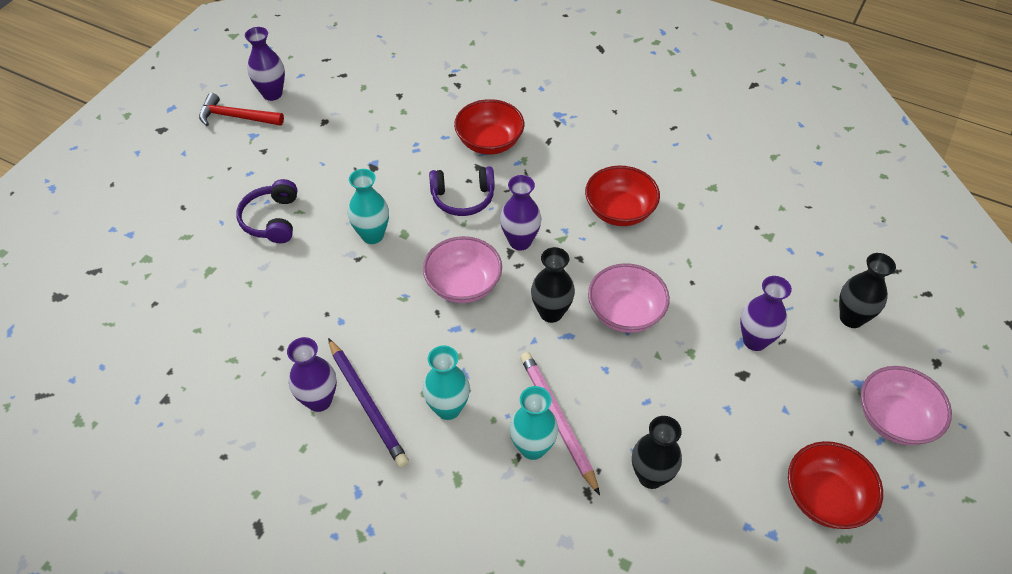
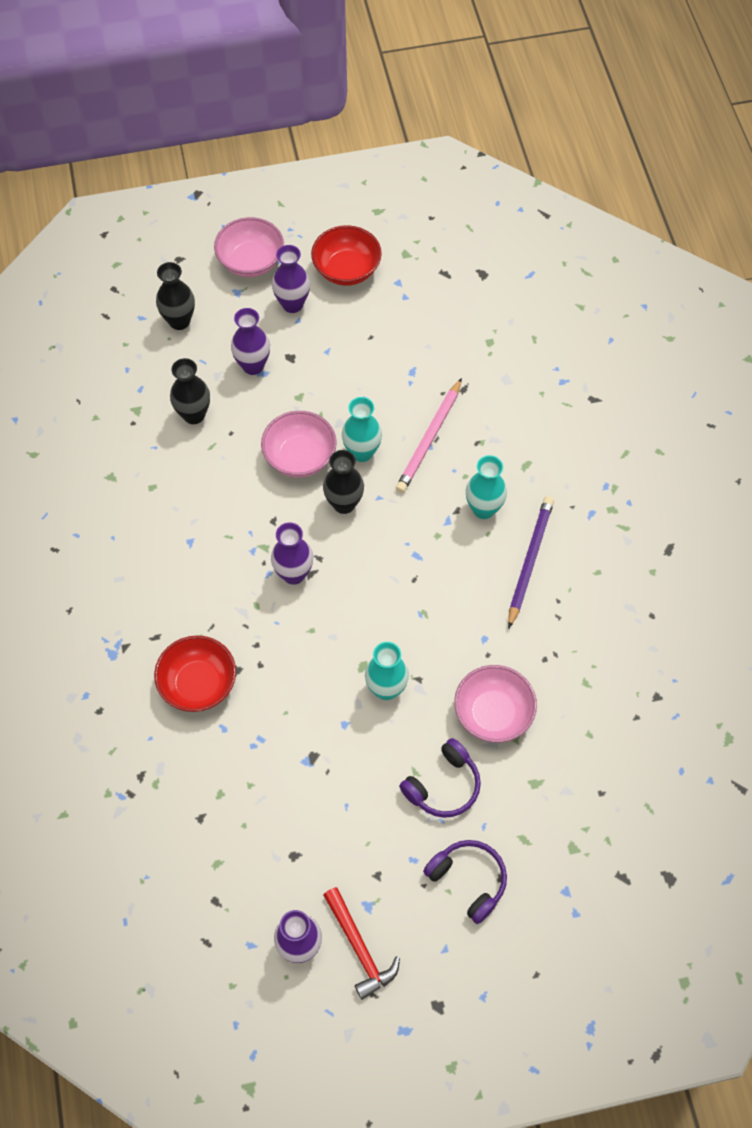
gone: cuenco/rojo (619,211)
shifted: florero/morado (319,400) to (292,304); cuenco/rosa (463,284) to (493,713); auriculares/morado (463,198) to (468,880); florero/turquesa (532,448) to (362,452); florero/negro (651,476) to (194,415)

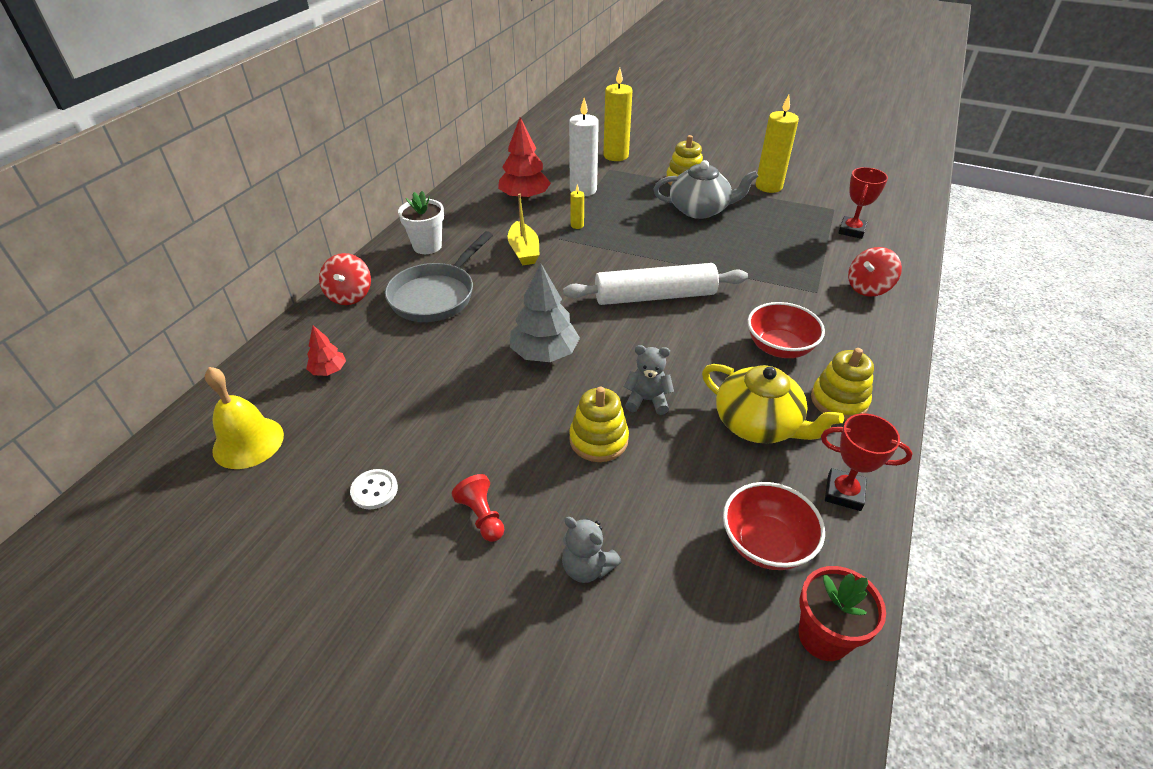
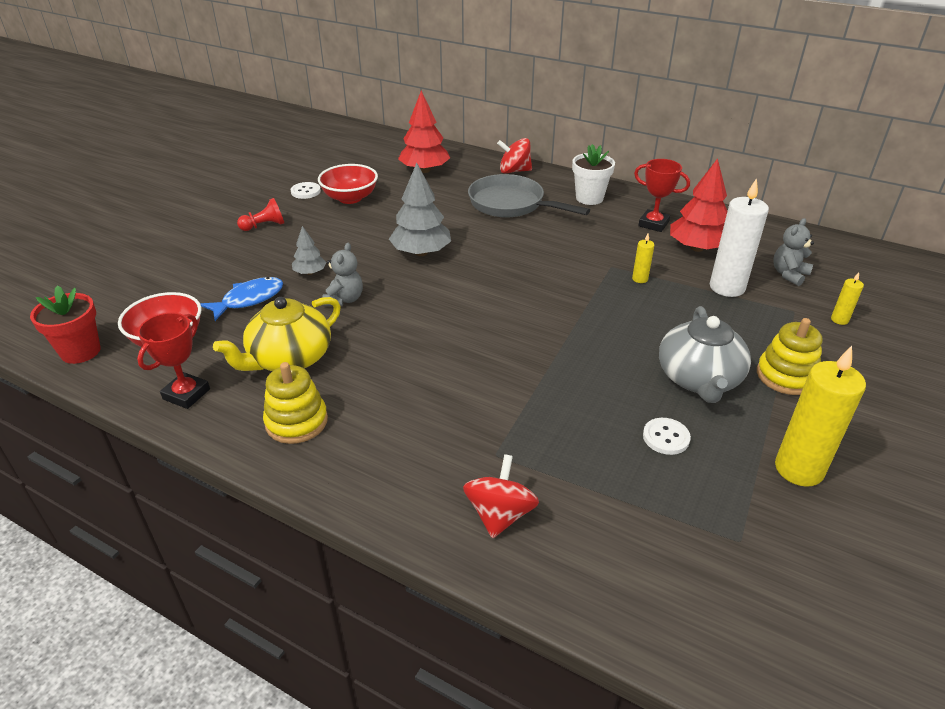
gone: campana/amarillo (248,442); barco/amarillo (524,251); rodillo/blanco (655,296)
new: pez/azul (249,299); botón/blanco (666,437)
shifted: osito/gris (587,567) to (789,274); cuenco/rojo (779,347) to (350,198); trofeo/rojo (851,230) to (653,224)
swapped: juguete apilable/amarillo (598,440) to árbol/gris (310,272)
rotated: peonza/rojo (868,288) = (500,514) 45 degrees clockwise
scaled: árbol/rojo (328,370) = (424,170) x1.87; vela/amarillo (616,156) = (839,320) x0.46

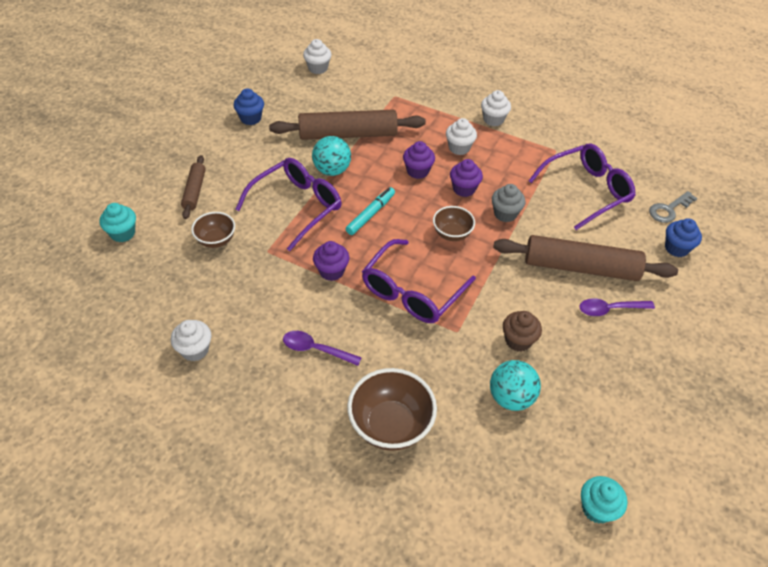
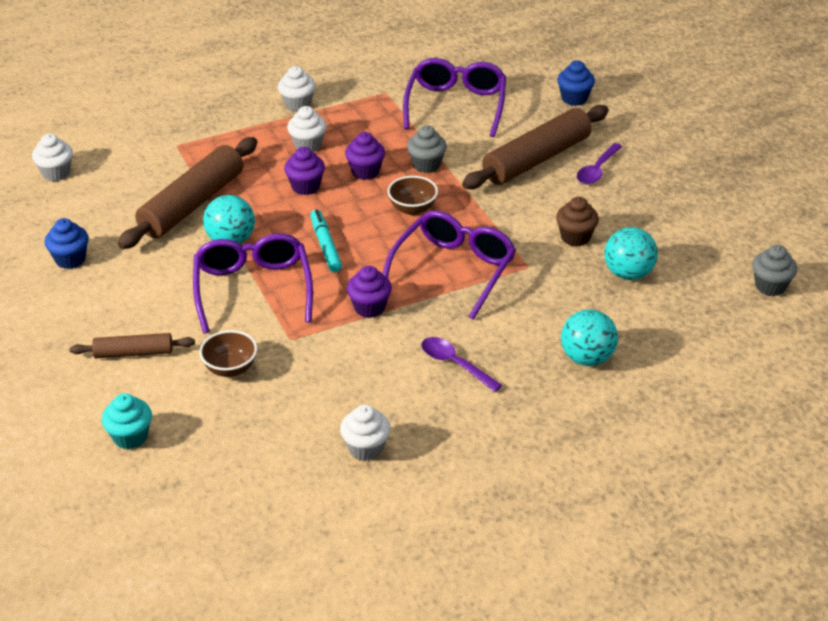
gone: llave/gris (669,209)
swapped: cuenco/marrón (390,425) to pelota/turquesa (587,358)
repainted: magdalena/turquesa (597,508) to magdalena/gris (770,286)
rotated: rodillo/marrón (194,191) = (133,353) 45 degrees counterclockwise; cuchara/morado (315,349) = (454,364) 75 degrees clockwise; gafas/morado (412,292) = (454,269) 135 degrees counterclockwise

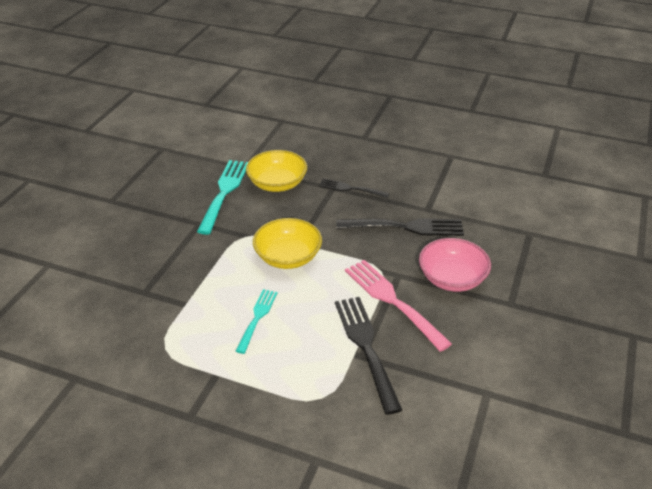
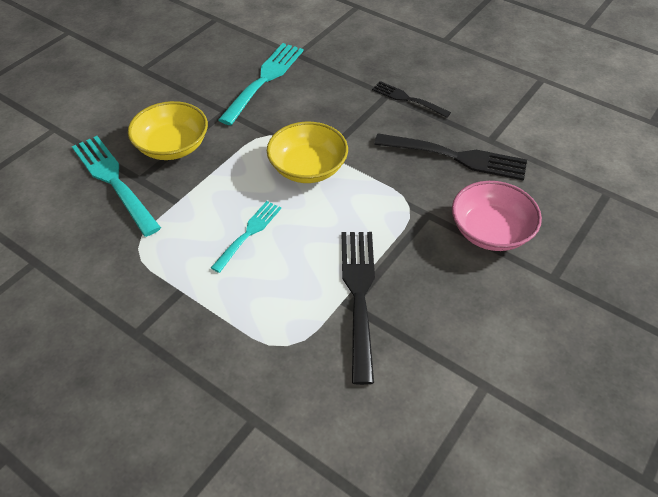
gone: tenedor/rosa (392,301)
new: tenedor/turquesa (114,181)
shifted: cuenco/amarillo (277,184) to (172,146)

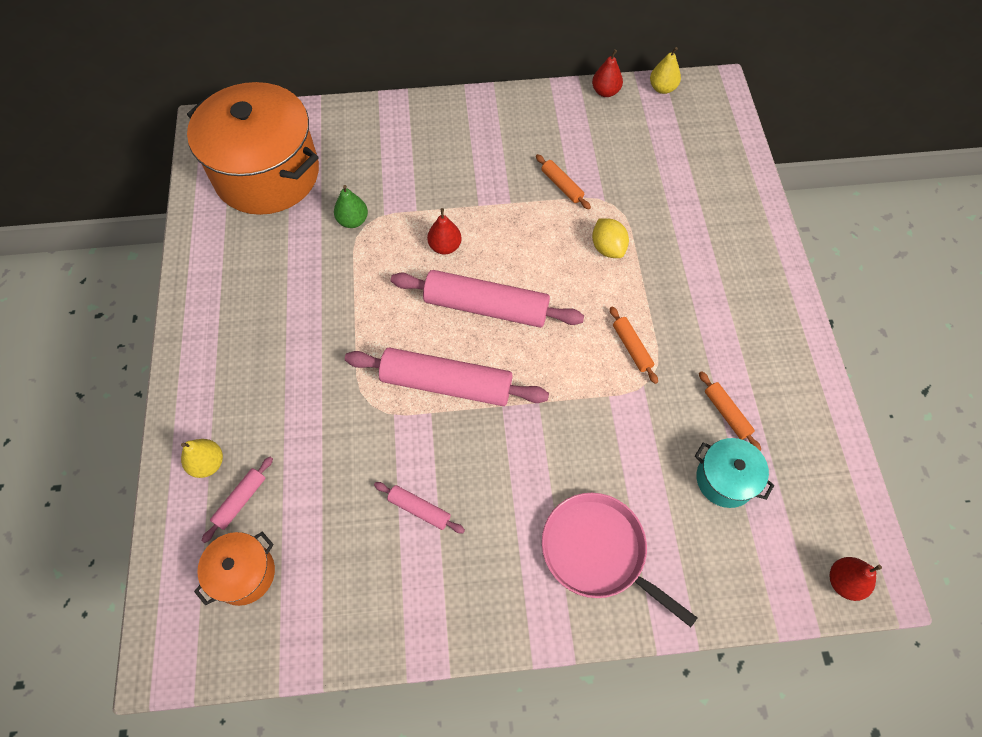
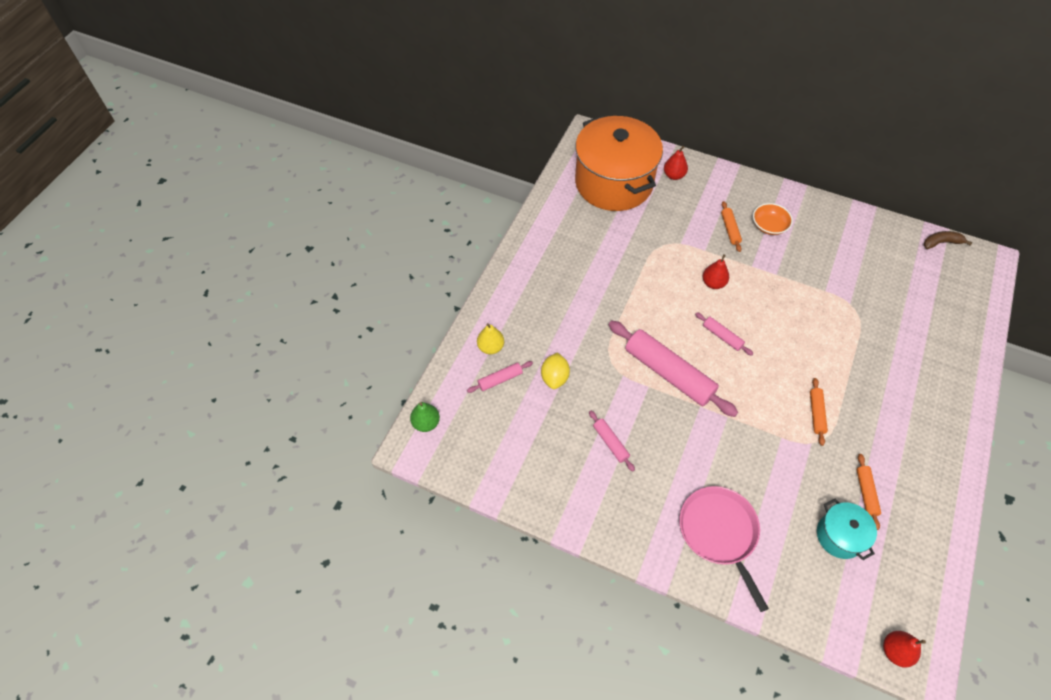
gone: olla/naranja (244,573)
new: cuenco/naranja (769,226)
shifted: pera/verde (353,221) to (426,423); rodillo/naranja (562,186) to (730,229); pera/rojo (605,92) to (674,175); limón/amarillo (608,248) to (554,377)
swapped: pera/amarillo (662,88) to plátano/marrón (941,243)
scaled: rodillo/rosa (486,307) = (722,336) x0.46

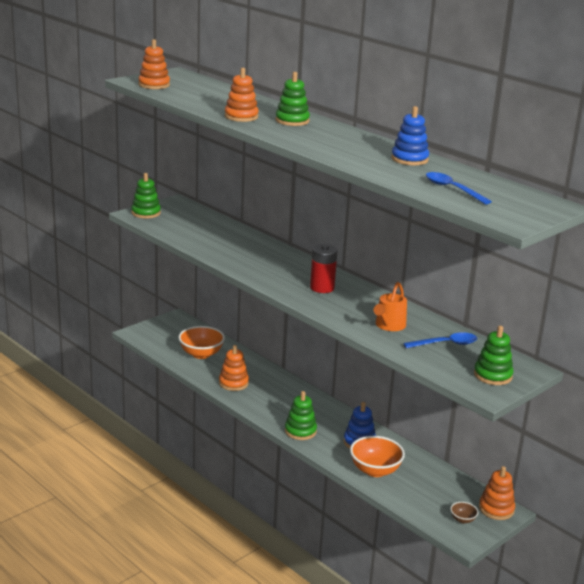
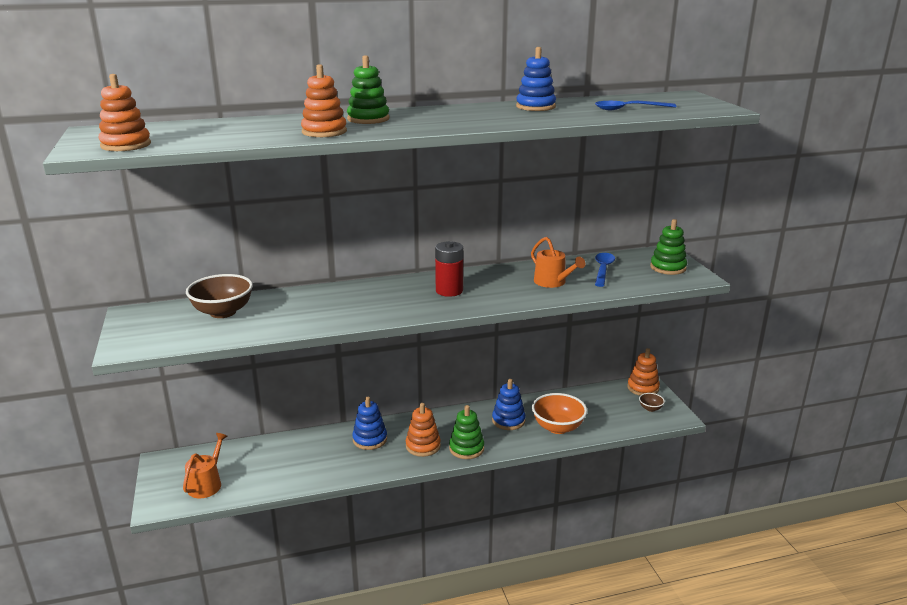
gone: juguete apilable/verde (146,213); cuenco/naranja (201,354)
new: regadera/naranja (207,484); cuenco/marrón (223,312); juguete apilable/azul (370,439)
shifted: juguete apilable/naranja (233,383) to (423,446)

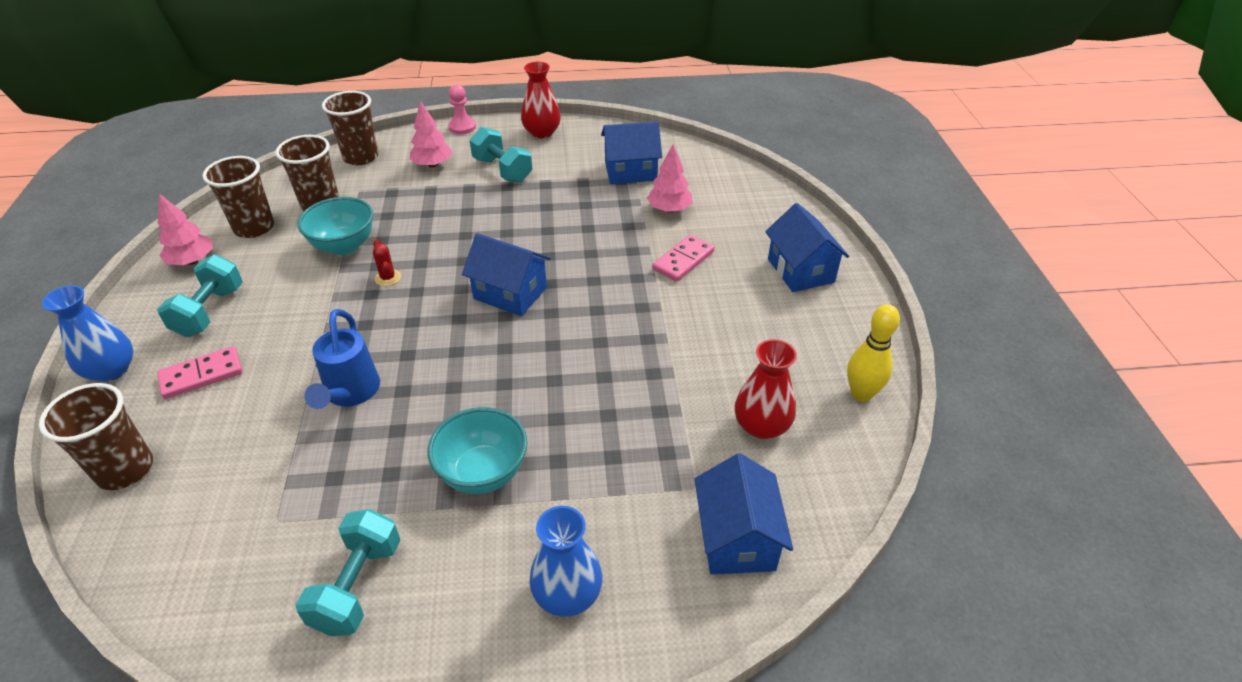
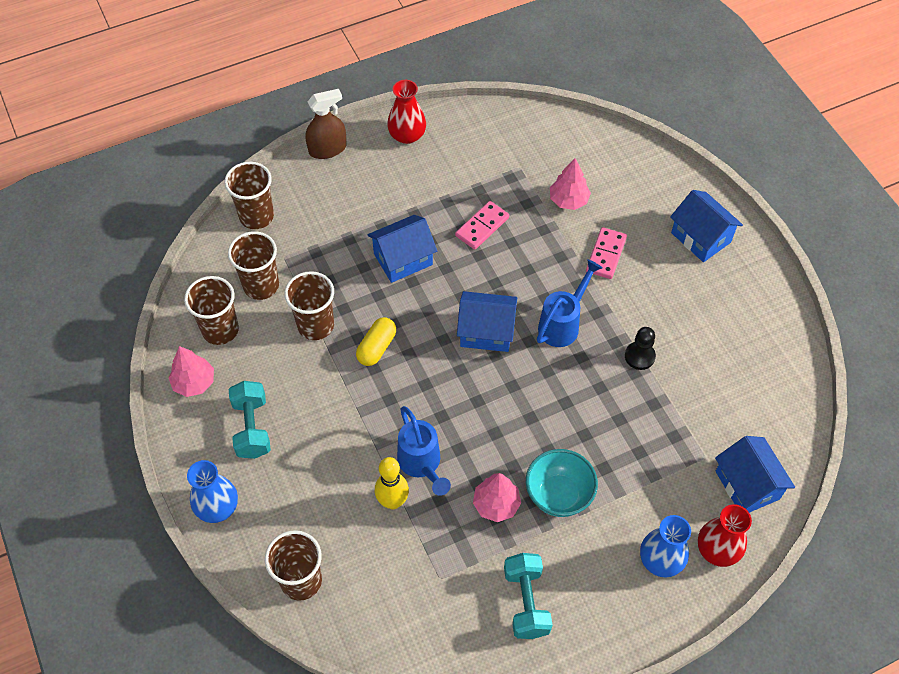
gone: mancuerna/turquesa (502,170)
new: regadera/azul (563,323); peón/negro (639,356)
shifted: ficha de dominó/rosa (202,375) to (482,227); árbol/rosa (432,164) to (496,504); casa/azul (630,171) to (403,259); florero/rojo (761,426) to (717,549); bolo/amarillo (861,394) to (392,501)
swapped: cuenco/turquesa (344,246) to vaso/marrón (315,325); cactus/rojo (388,278) to cápsula/amarillo (376,347); peón/rosa (462,127) to pulverizador/marrón (327,149)

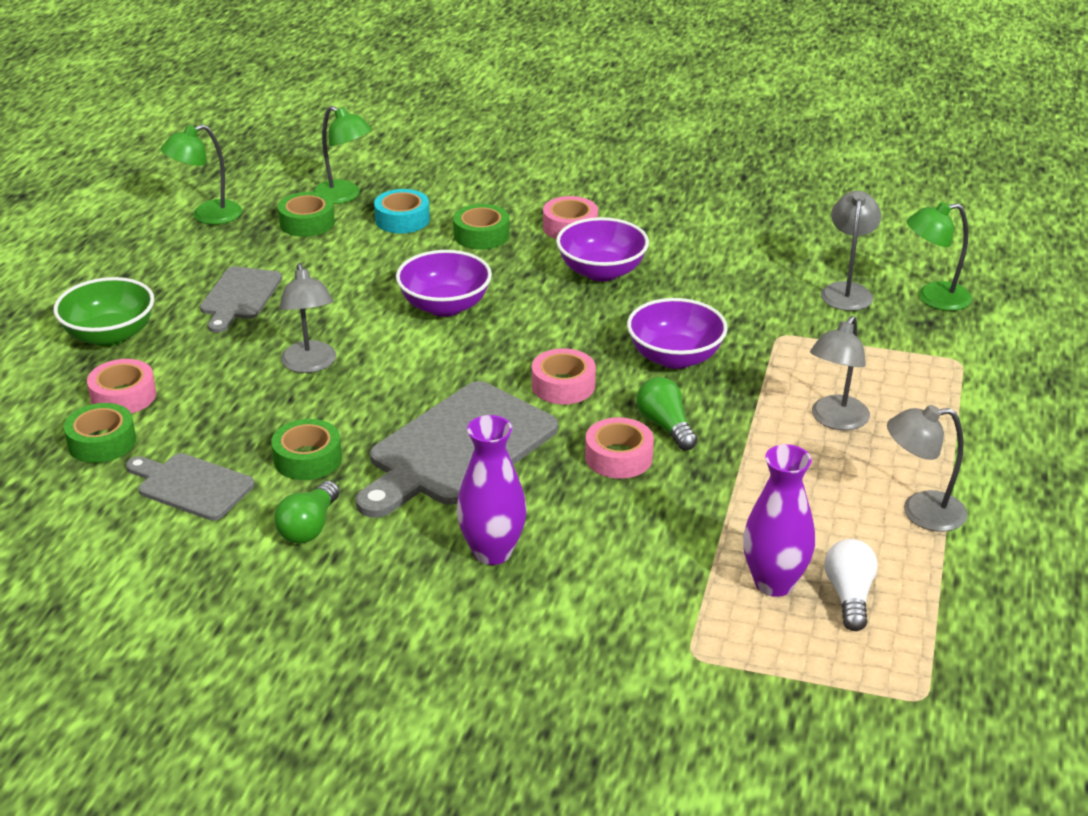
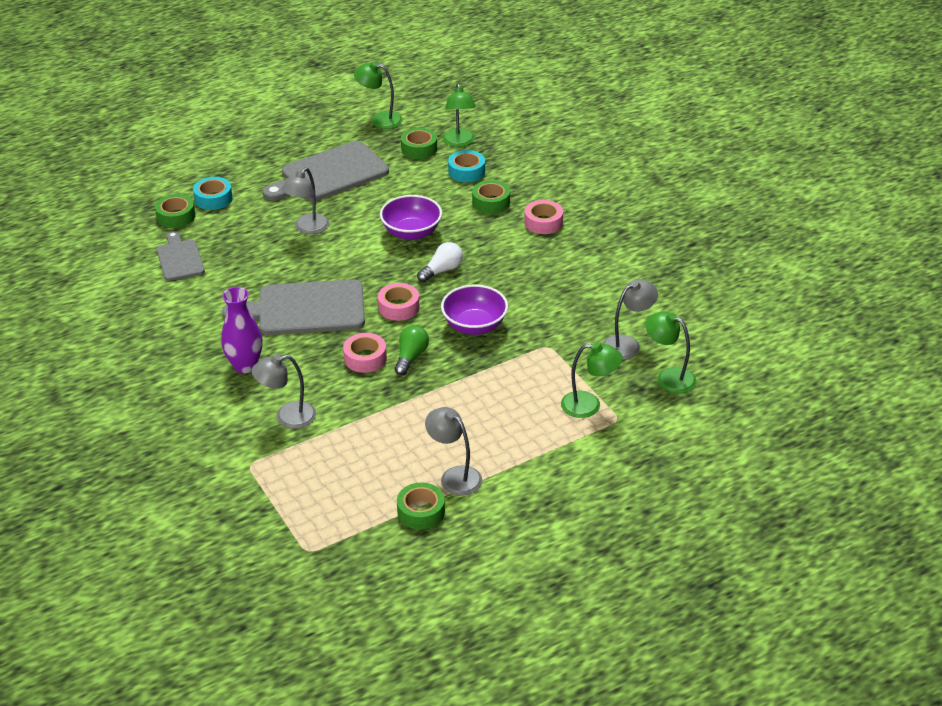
gone: cuenco/verde (110,335); bombilla/verde (309,527); cuenco/morado (601,271); florero/morado (774,583)
new: lámpara/verde (589,405)
shifted: cinta adhesiva/verde (307,459) to (421,511); lámpara/gris (835,420) to (287,417); bombilla/blanco (849,596) to (442,270)
repainted: cinta adhesiva/rosa (123,396) to cinta adhesiva/turquesa (213,199)
scaled: tabla de cortar/gris (239,296) = (330,174) x1.76

